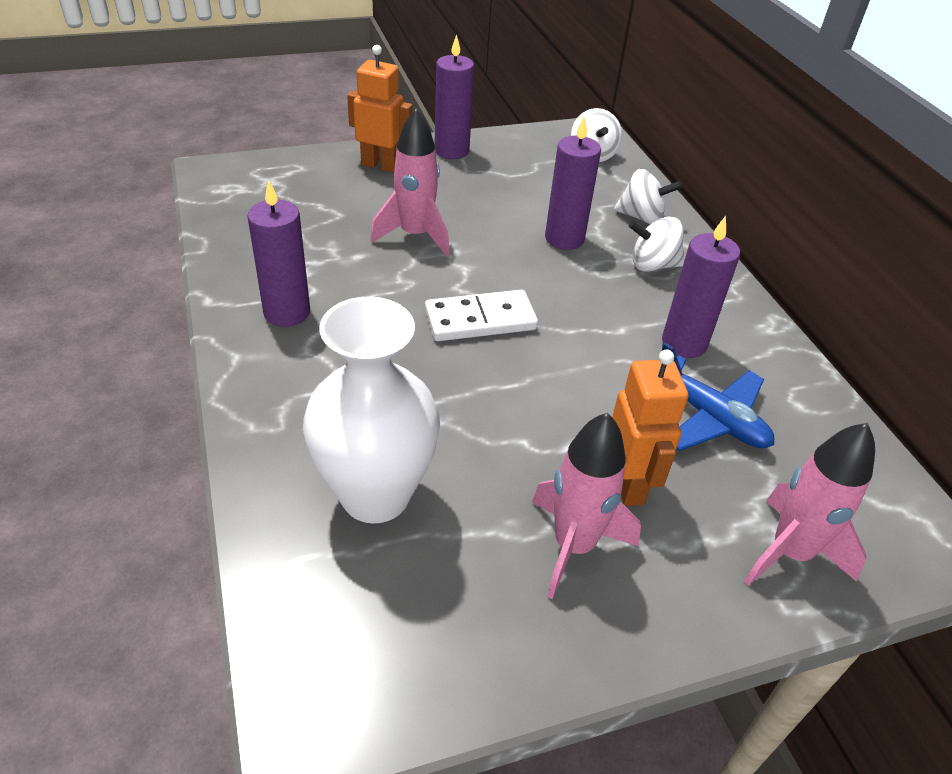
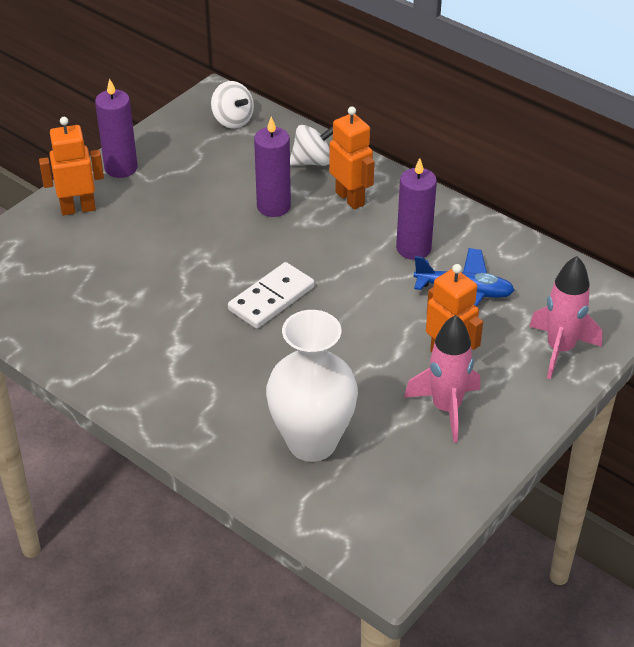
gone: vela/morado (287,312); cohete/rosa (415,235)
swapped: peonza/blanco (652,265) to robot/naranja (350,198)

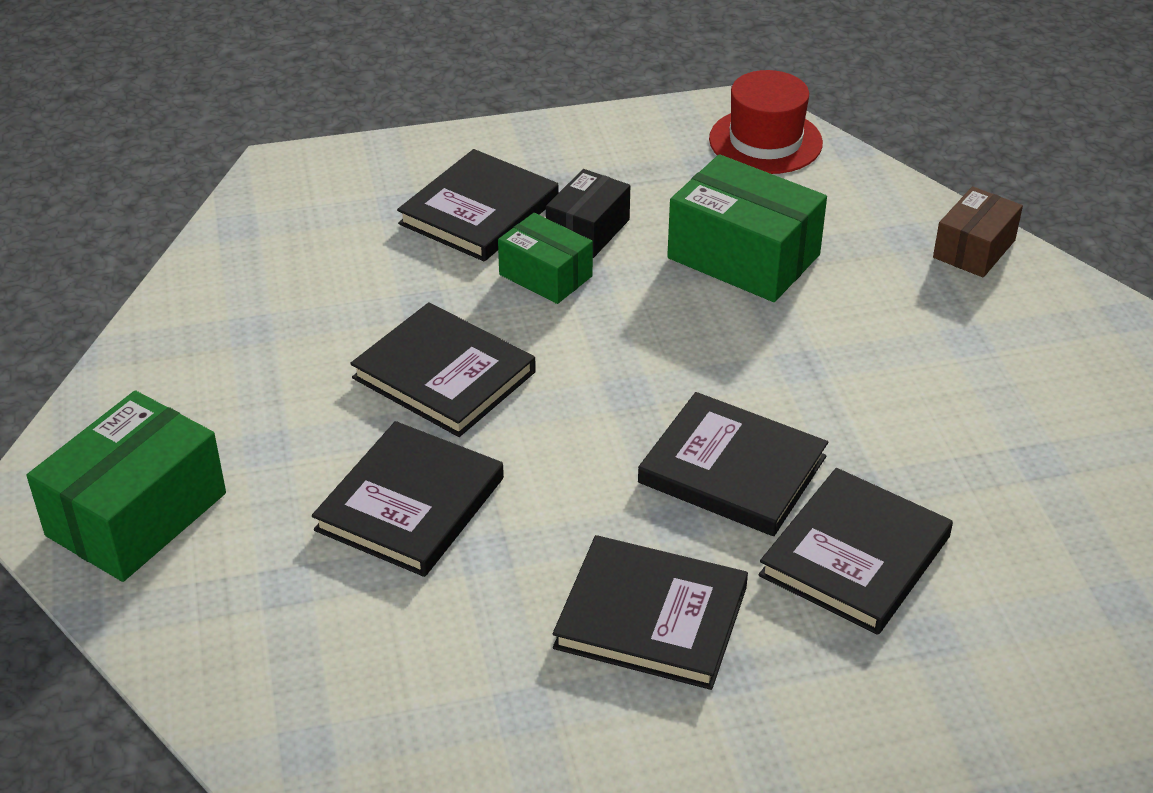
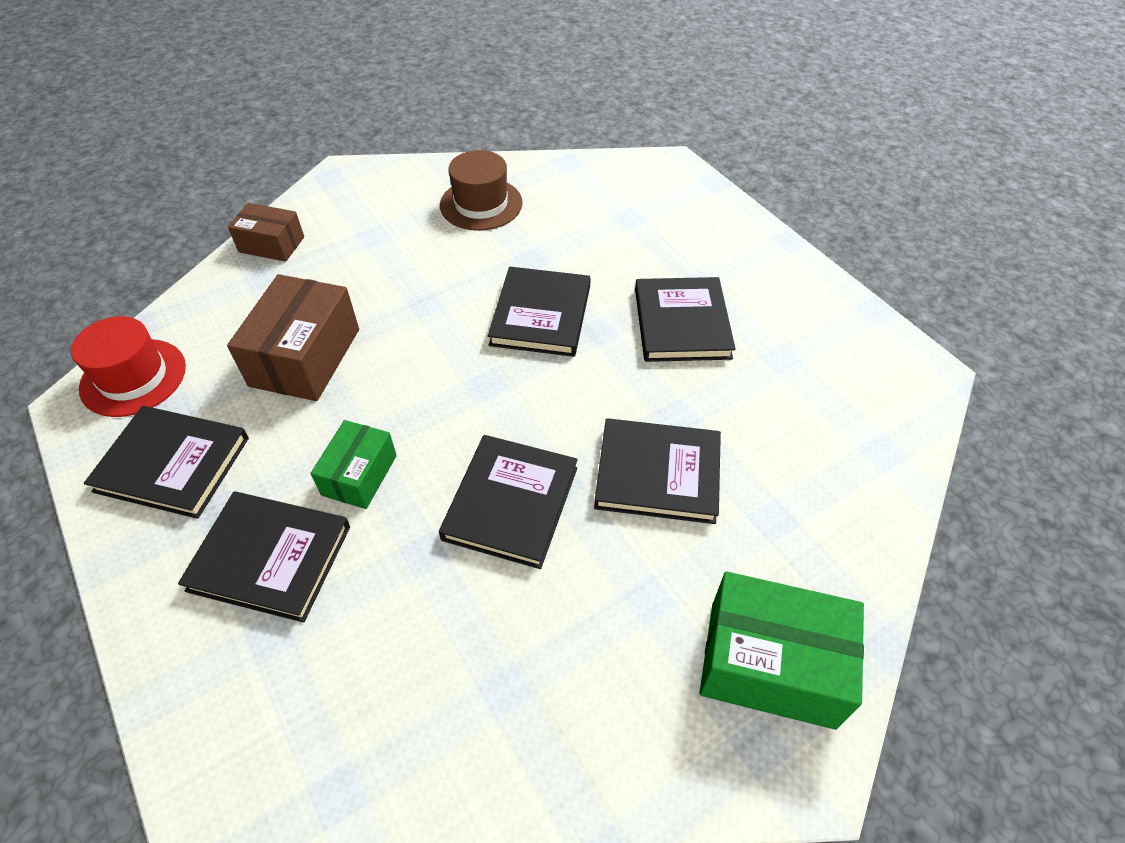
gone: caja/negro (588,230)
new: sombrero/marrón (481,204)
shifted: libro/negro (855,556) to (173,464)
repainted: caja/verde (743,256) to caja/marrón (305,357)

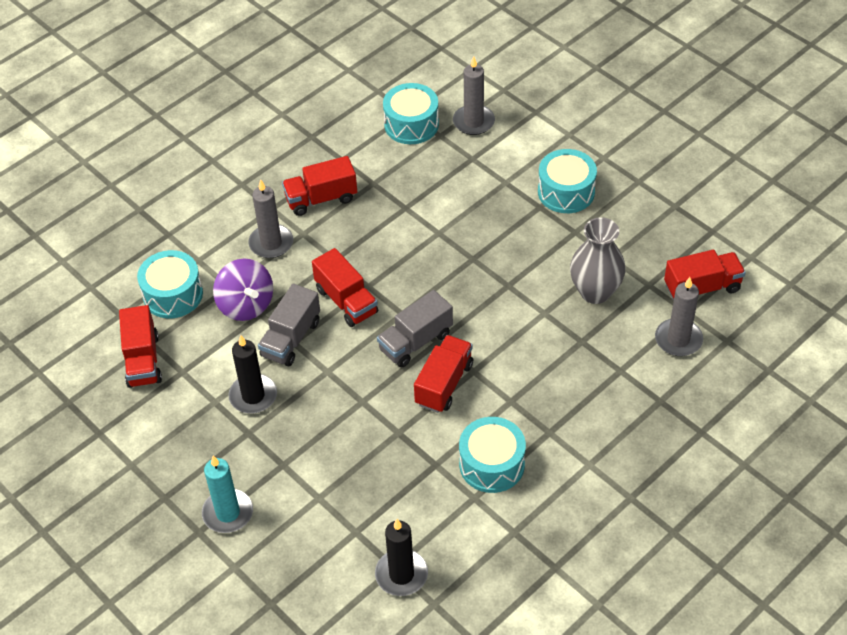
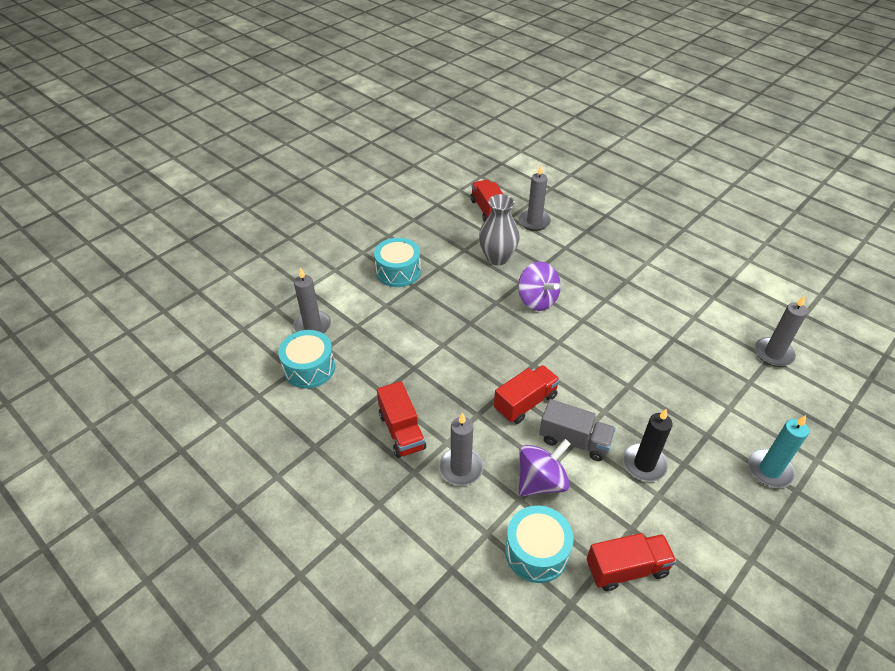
gone: camión/gris (415,341); camión/rojo (444,384); tambor/turquesa (492,464)
new: peonza/morado (537,300)
repainted: vela/negro (401,574) to vela/gris (773,354)

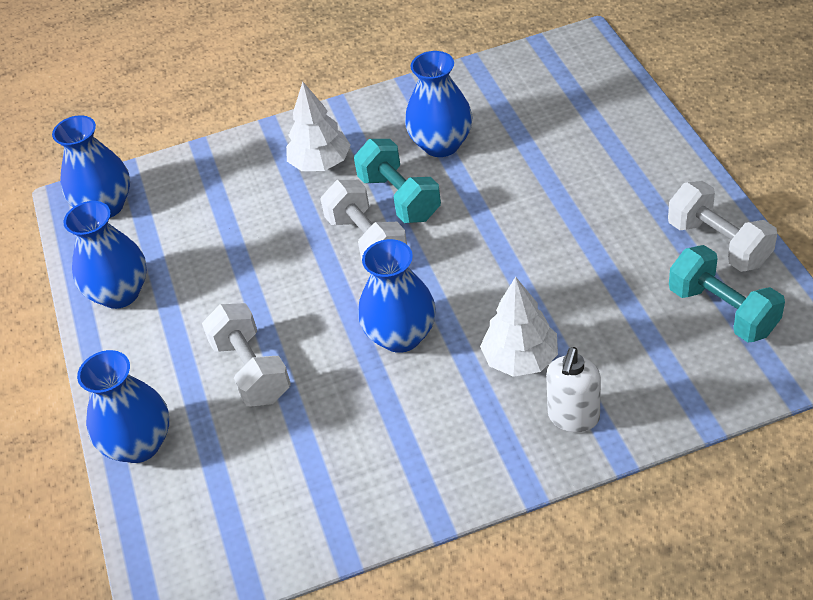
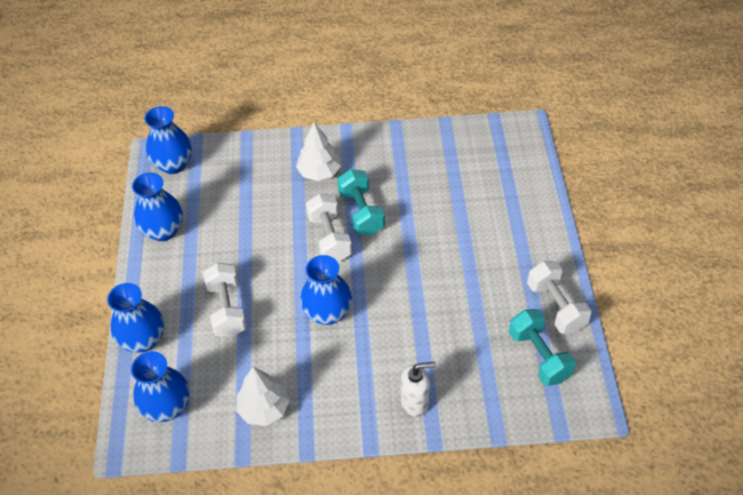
shifted: florero/azul (441,144) to (167,407); árbol/blanco (520,359) to (264,408)
rotated: dispensador de jabón/blanco (573,417) = (415,402) 135 degrees counterclockwise

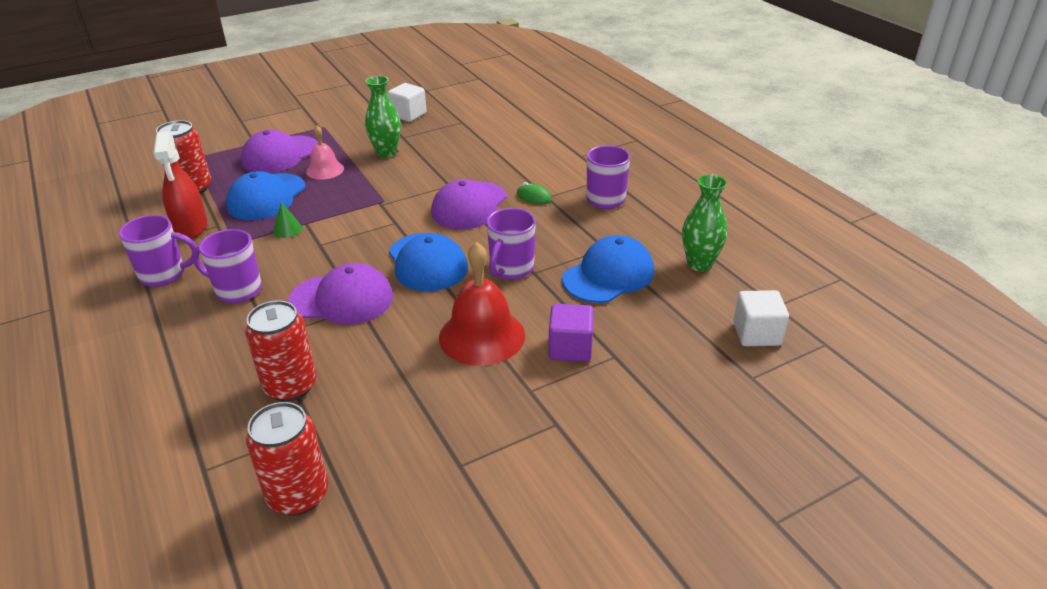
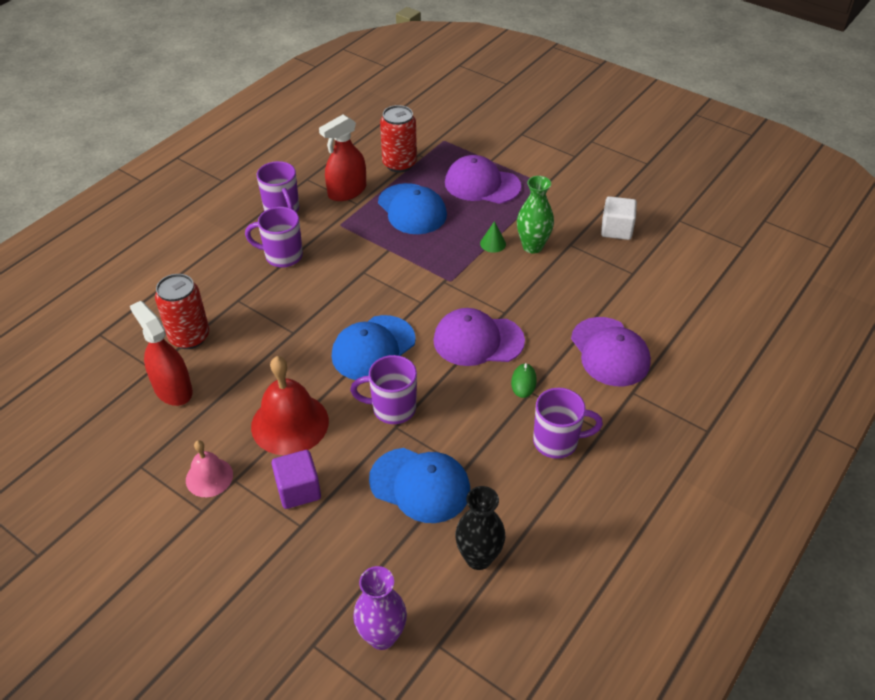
gone: lata/rojo (298,495)
new: pulverizador/rojo (173,389)
shifted: cono/verde (287,229) to (493,243); gorra/morado (342,299) to (610,352); campana/rosa (325,170) to (209,477)
swapped: cubo/blanco (756,334) to florero/morado (382,636)
repainted: florero/verde (699,264) to florero/negro (478,558)
rotated: taza/morado (237,290) = (282,256) 75 degrees counterclockwise; gorra/azul (266,197) = (412,209) 120 degrees counterclockwise

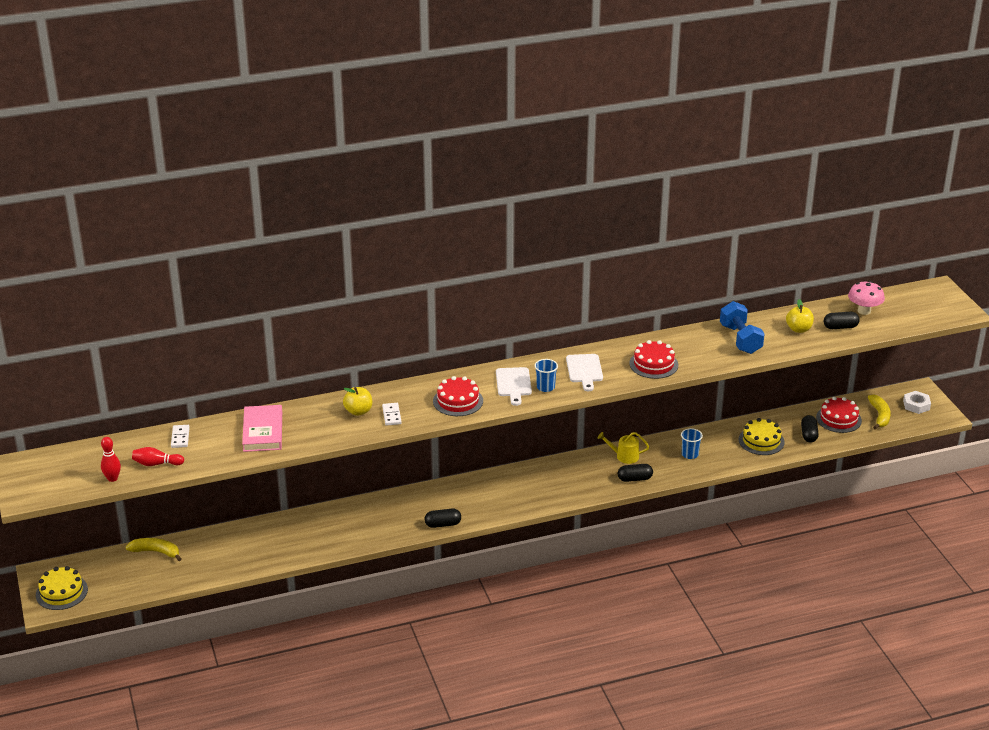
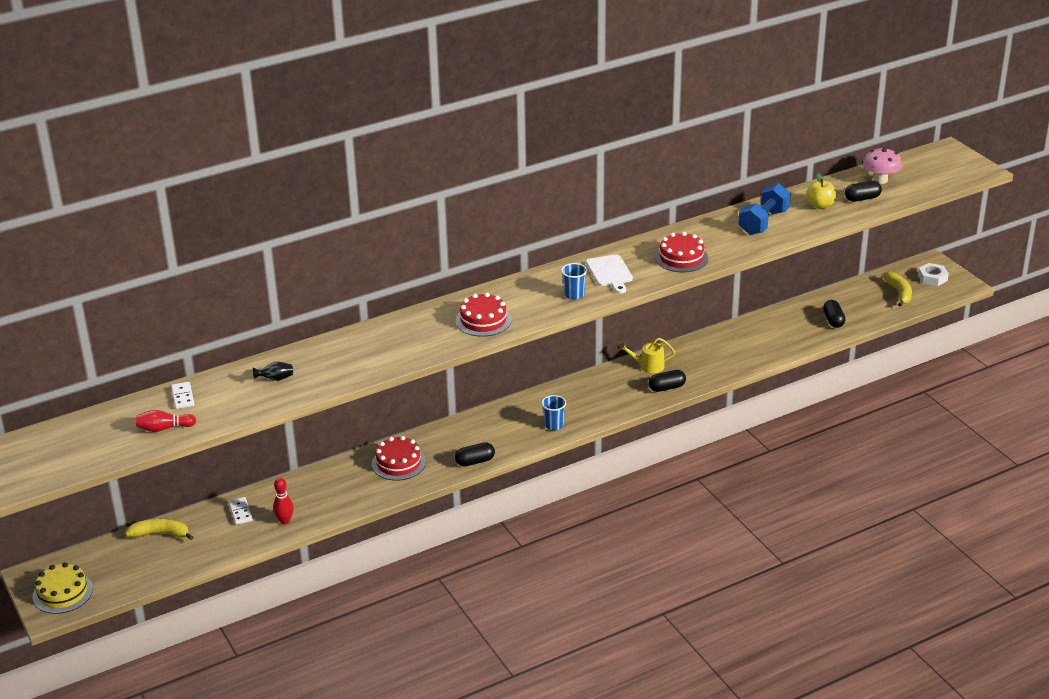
gone: manzana/amarillo (358,411); tabla de cortar/blanco (513,384); tarta/amarillo (761,441)
shifted: bolo/rojo (112,478) to (284,521); ficha de dominó/blanco (391,415) to (240,512); vaso/azul (690,454) to (554,425); tarta/rojo (838,419) to (398,463)
swapped: libro/rosa (263,431) to florero/negro (275,379)
rotated: mancuerna/azul (740,339) = (763,222) 60 degrees clockwise

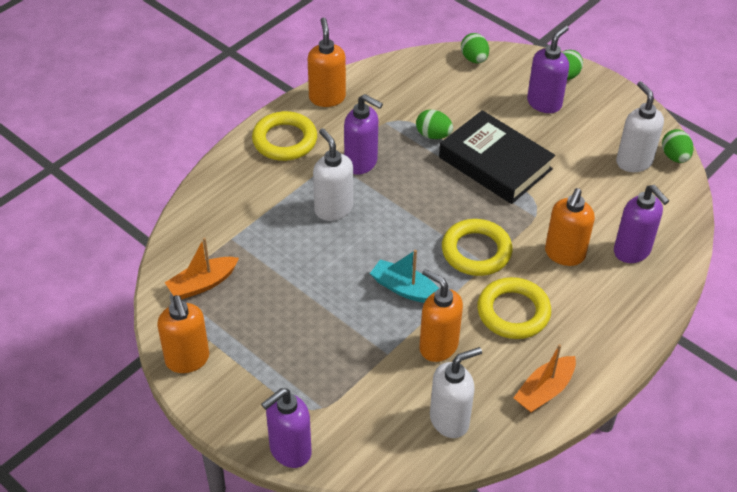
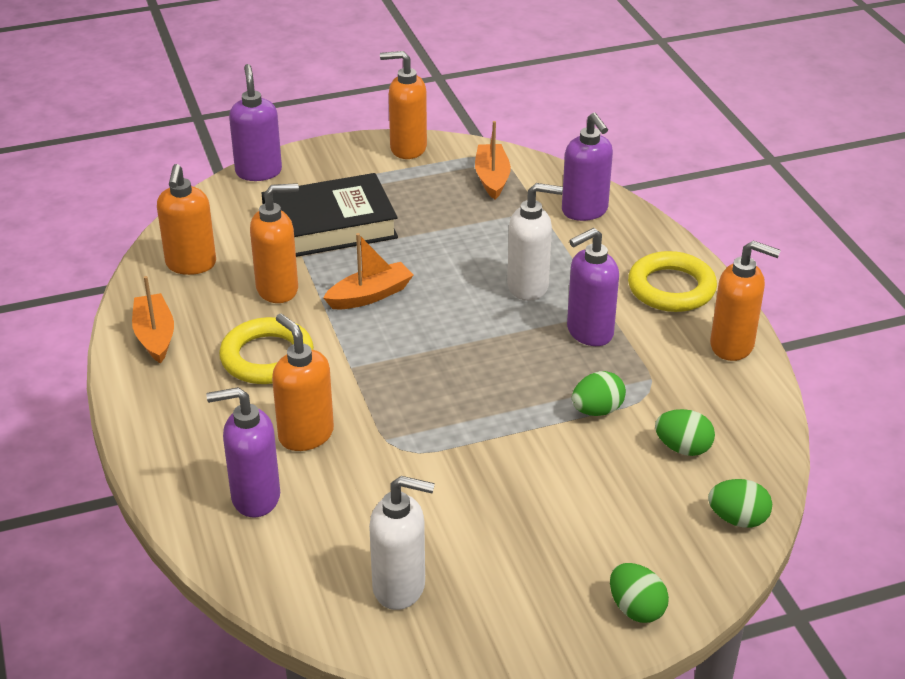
gone: anillo/amarillo (476,251)
shifted: libro/negro (495,163) to (330,225); dispensador de jabón/morado (544,103) to (585,211); huevo/verde (674,157) to (683,448)
repainted: barco/turquesa (405,289) to barco/naranja (370,295); dispensador de jabón/blanco (450,420) to dispensador de jabón/naranja (191,265)

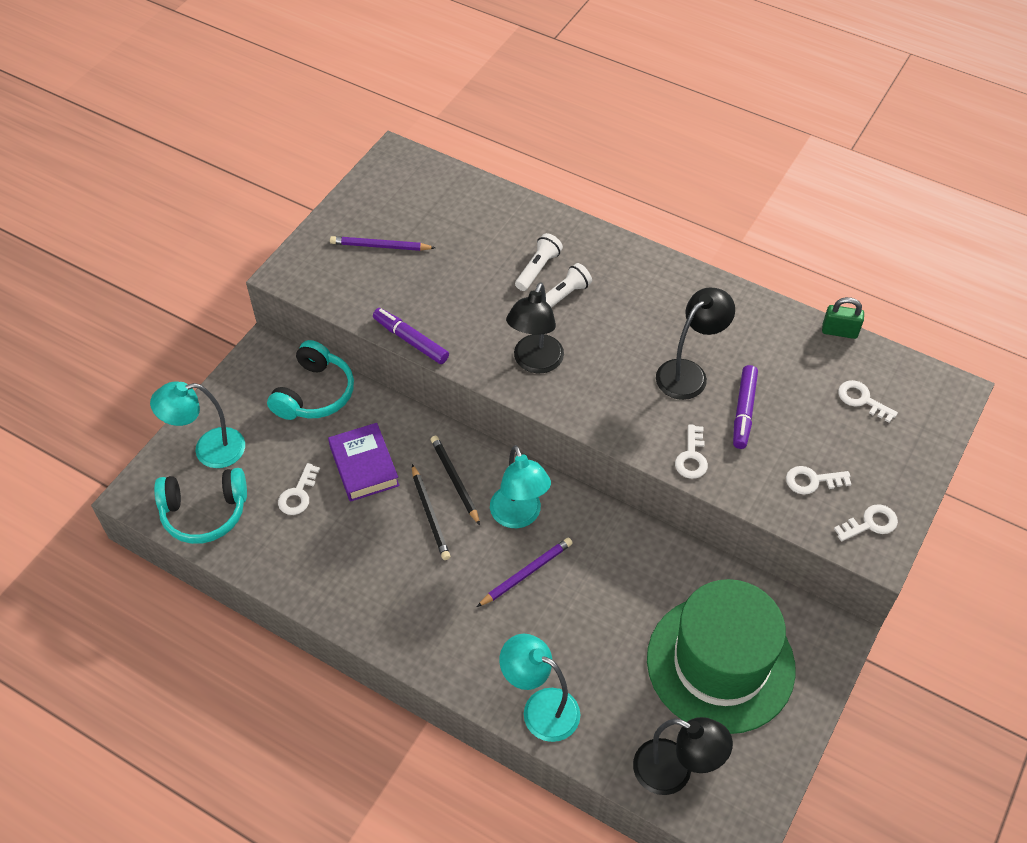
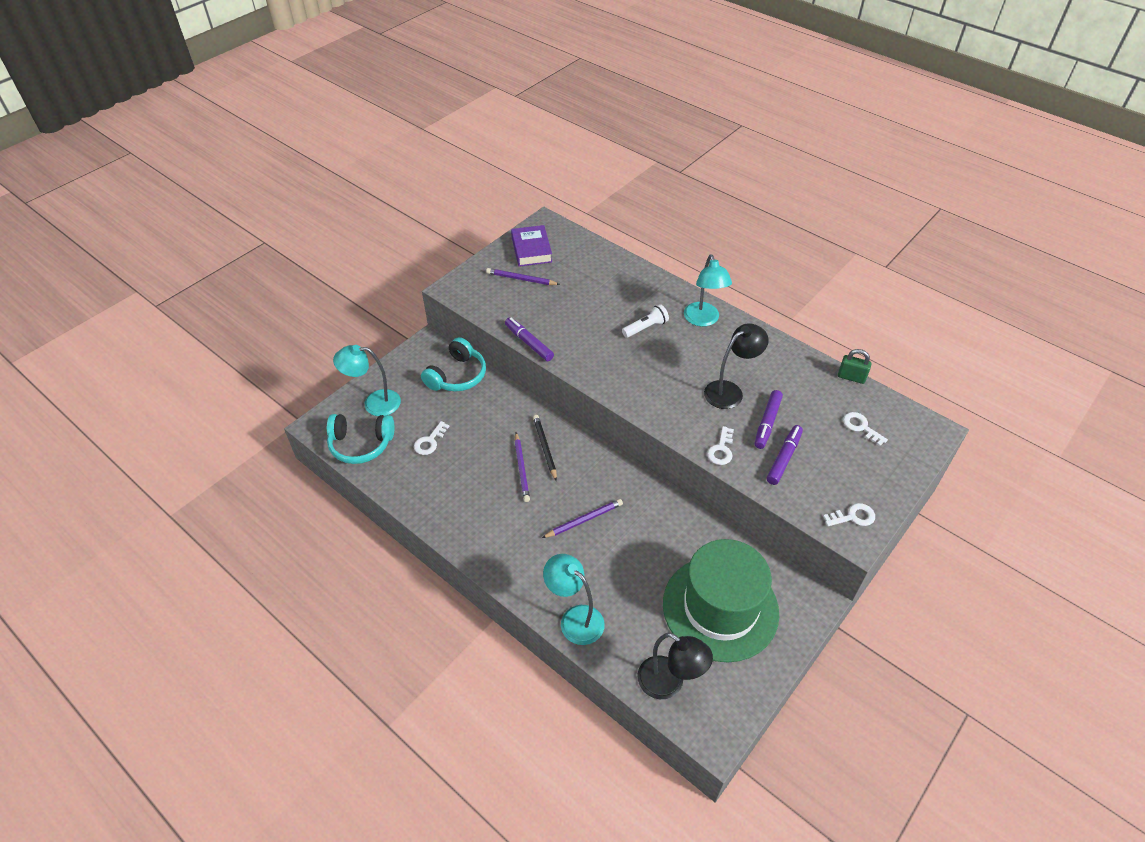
gone: lámpara/negro (535,362); lámpara de mano/blanco (538,269); llave/blanco (812,481)
new: rotulador/morado (783,458)
shifted: libro/morado (364,466) to (531,250); lámpara/turquesa (519,516) to (703,320)
repainted: lápiz/negro (430,514) to lápiz/morado (521,468)

